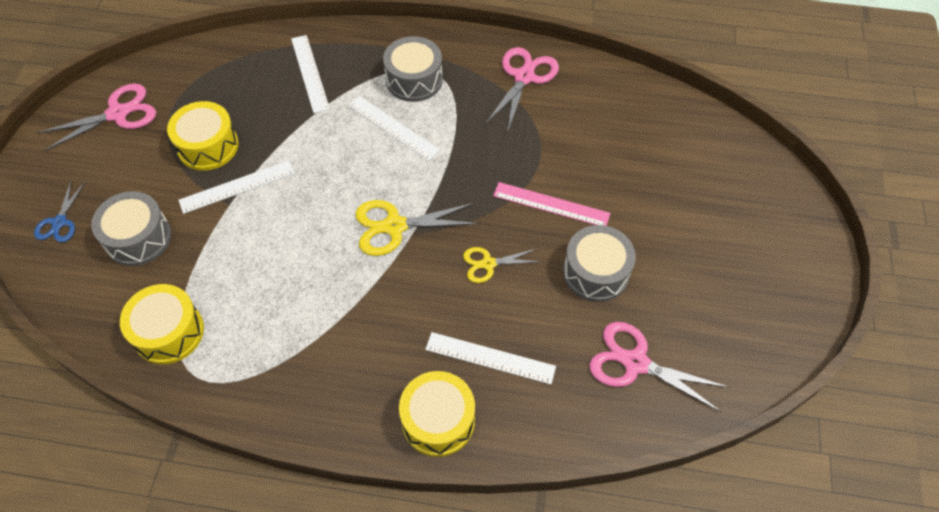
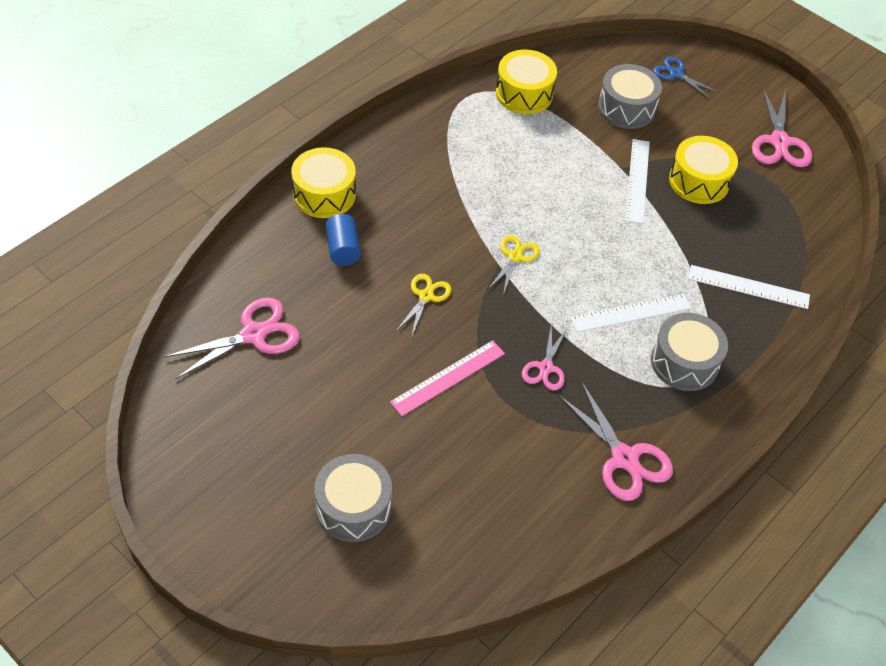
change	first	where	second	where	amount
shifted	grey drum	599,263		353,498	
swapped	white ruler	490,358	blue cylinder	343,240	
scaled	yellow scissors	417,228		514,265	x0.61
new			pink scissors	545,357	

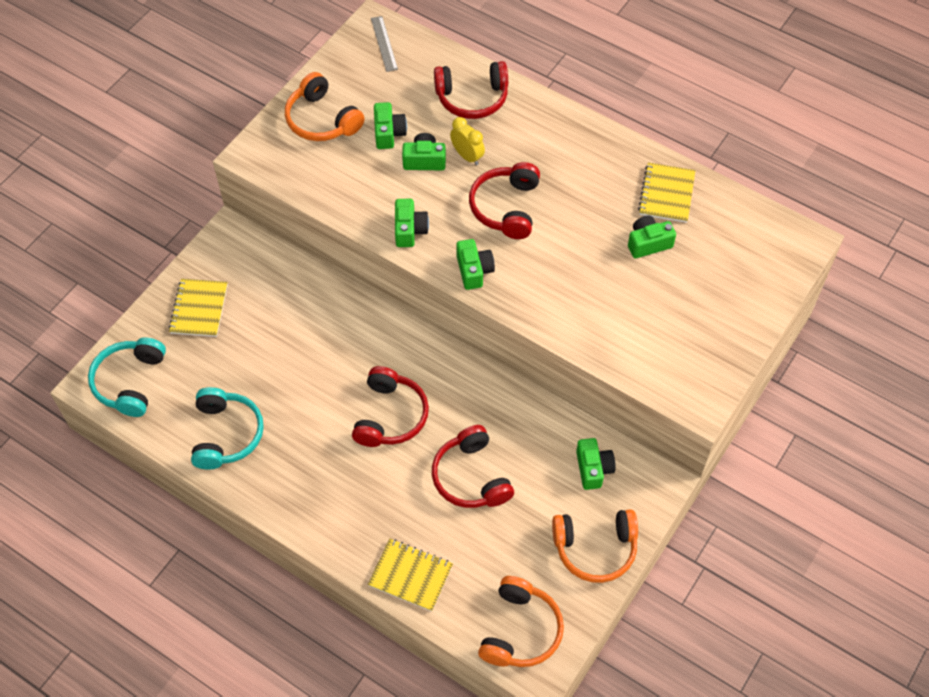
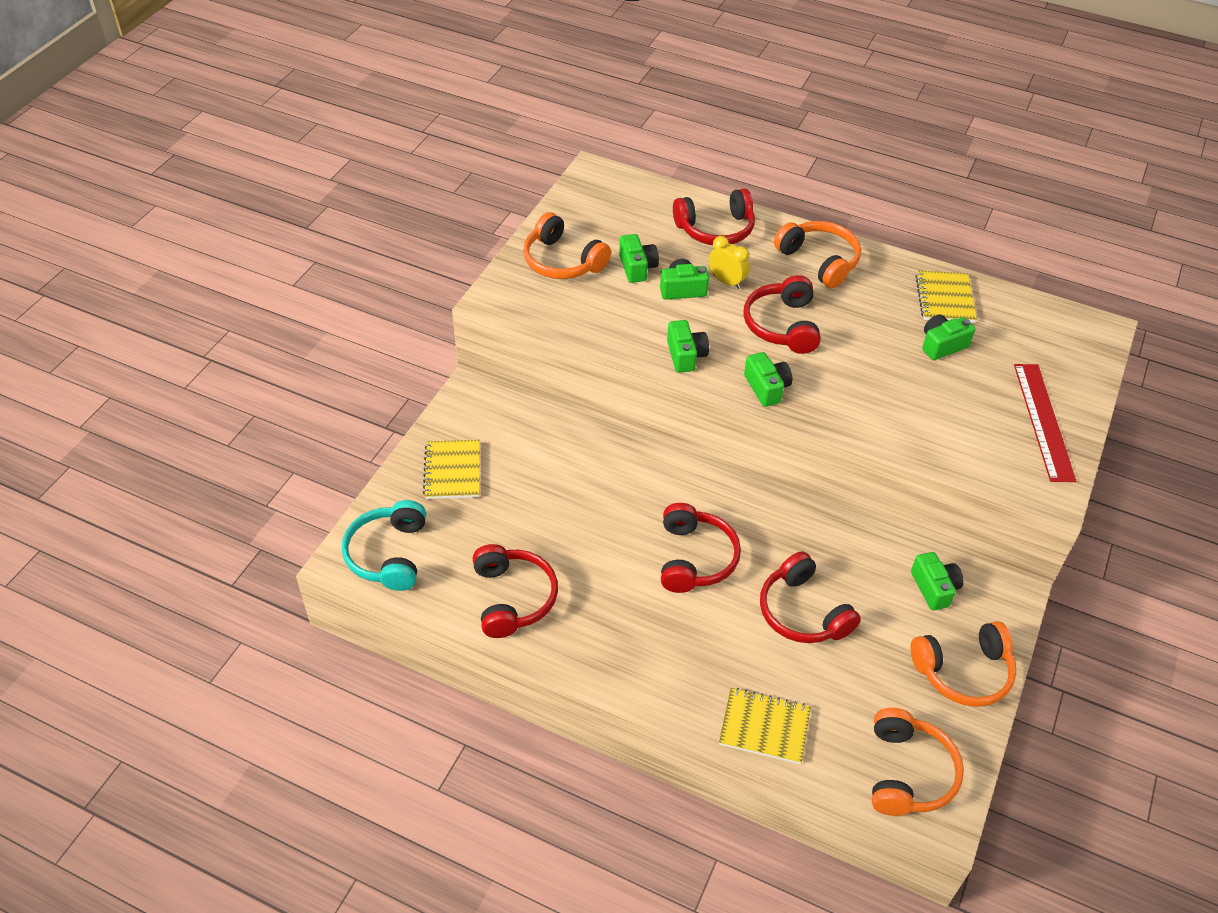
change	first	where	second	where	amount
repainted	turquoise headphones	227,428	red headphones	515,591	
new			orange headphones	817,254	
new			red ruler	1045,423	
gone	grey ruler	384,44			

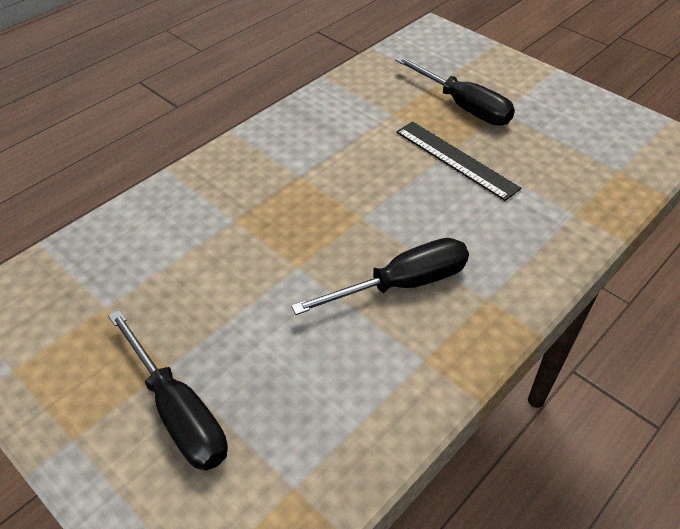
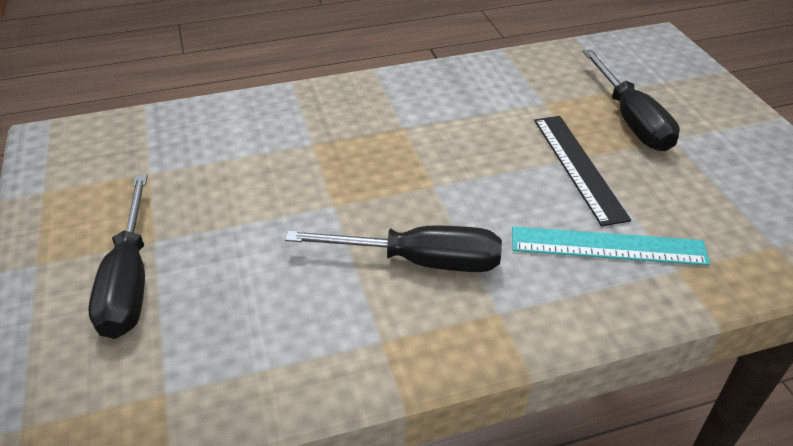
change	first	where	second	where	amount
new			turquoise ruler	611,246	

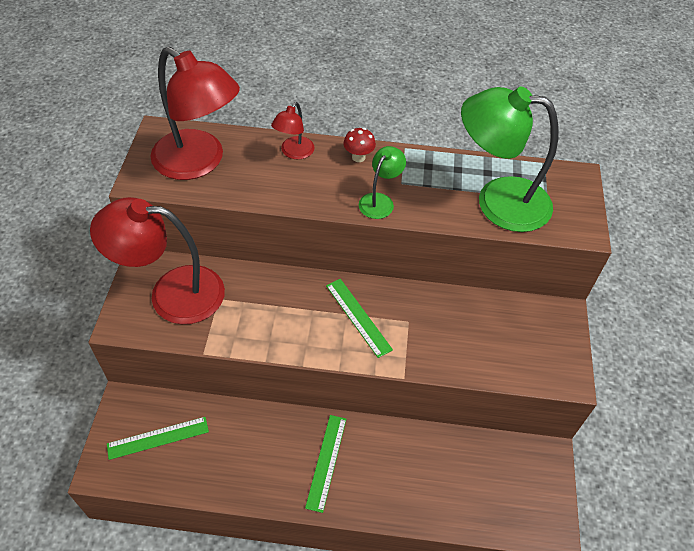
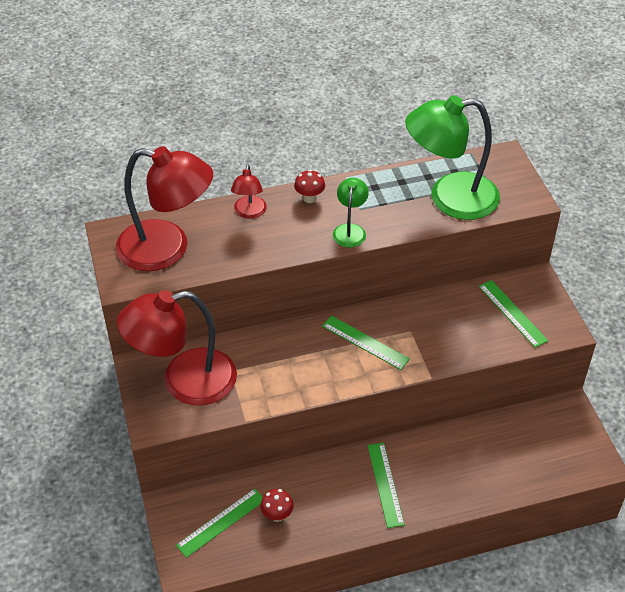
change	first	where	second	where	amount
new			red mushroom	277,505	
new			green ruler	513,314	

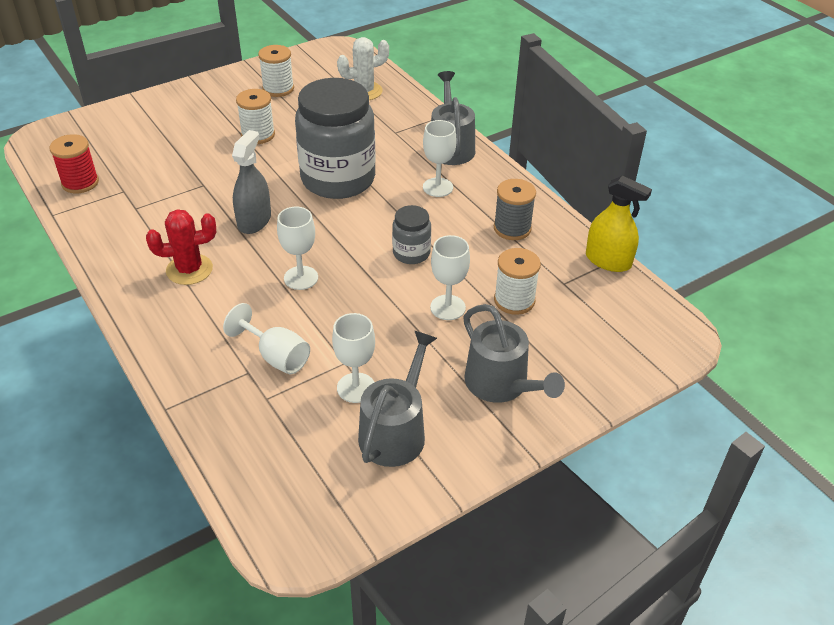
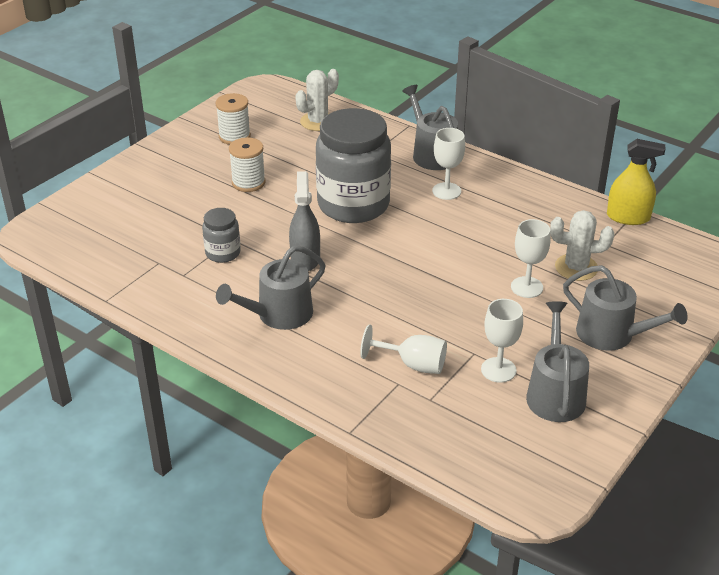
change	first	where	second	where	amount
shifted	grey jar	411,234		221,235	
swapped	red cactus	181,247	grey watering can	271,288	
swapped	white spool	517,281	white cactus	582,245	
gone	red spool	74,164			
gone	white goblet	297,248			
gone	grey spool	515,209			

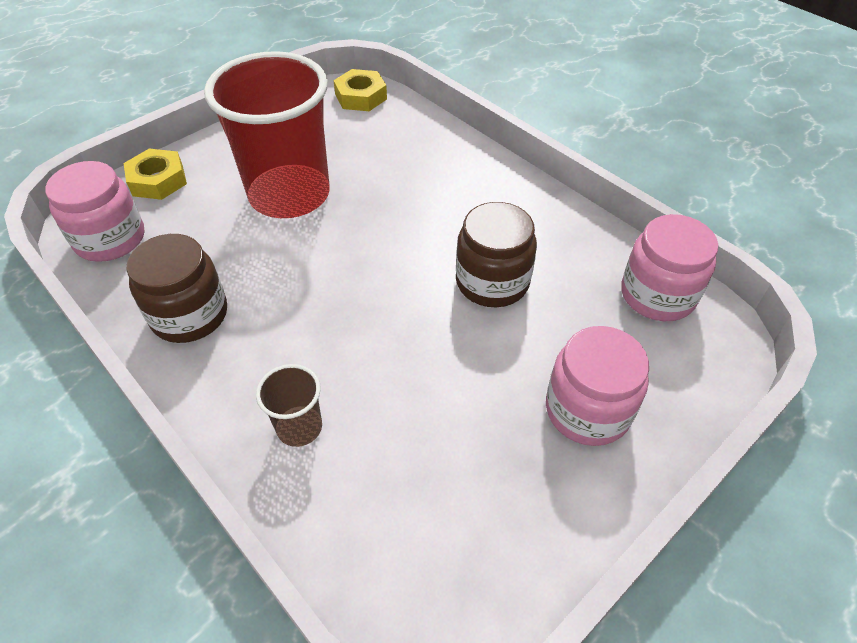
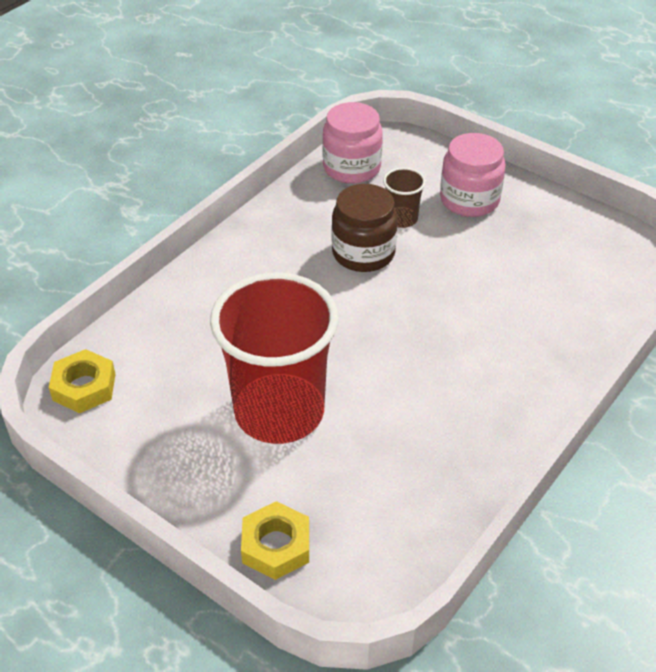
change	first	where	second	where	amount
shifted	brown cup	289,405		404,197	
gone	pink jar	95,211			
gone	brown jar	176,288			

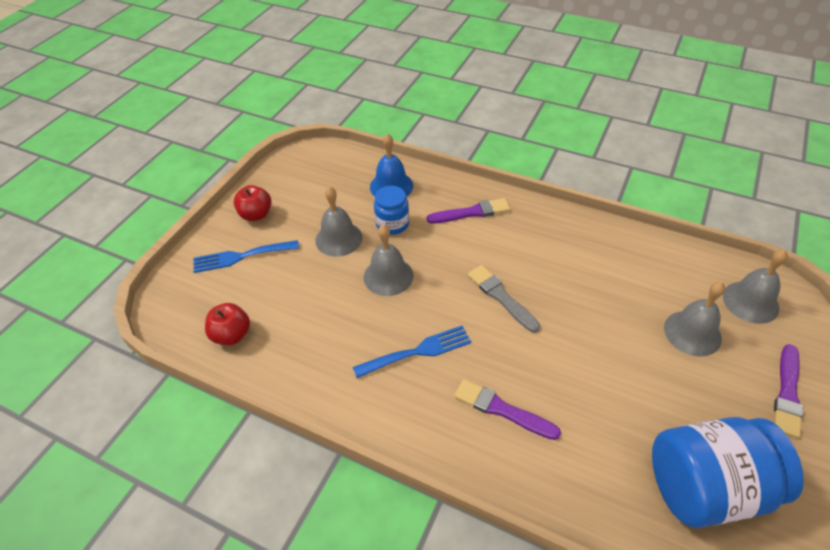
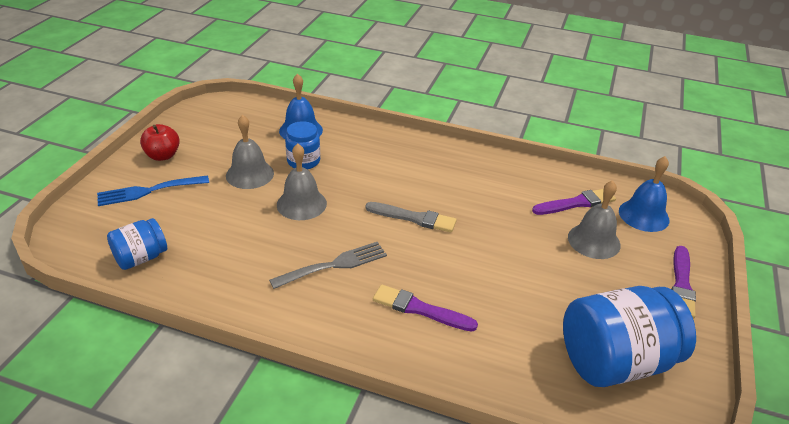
change	first	where	second	where	amount
swapped	red apple	227,324	blue jar	137,244	
repainted	blue fork	412,352	grey fork	328,265	
rotated	grey brush	504,299		411,217	150 degrees clockwise
shifted	purple brush	468,211		574,202	
repainted	grey bell	755,286	blue bell	644,194	

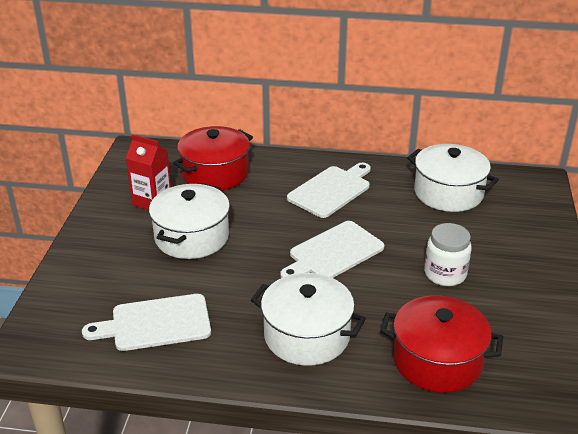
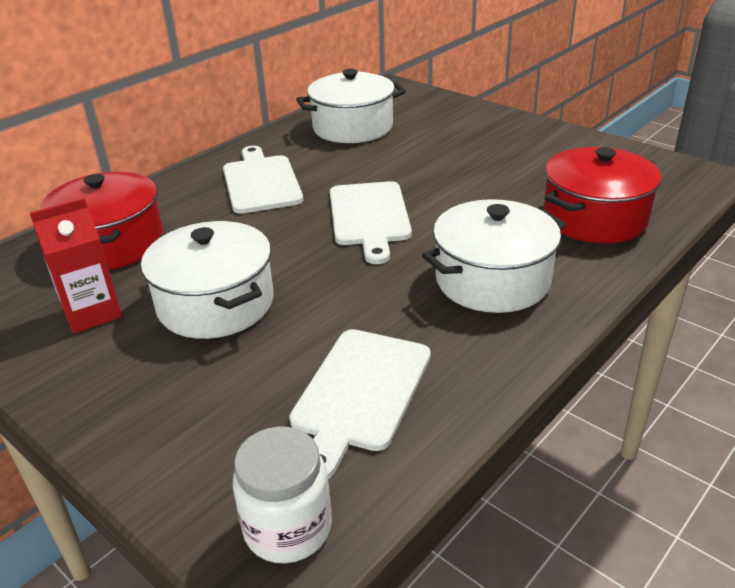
change	first	where	second	where	amount
shifted	white jar	447,254		282,494	

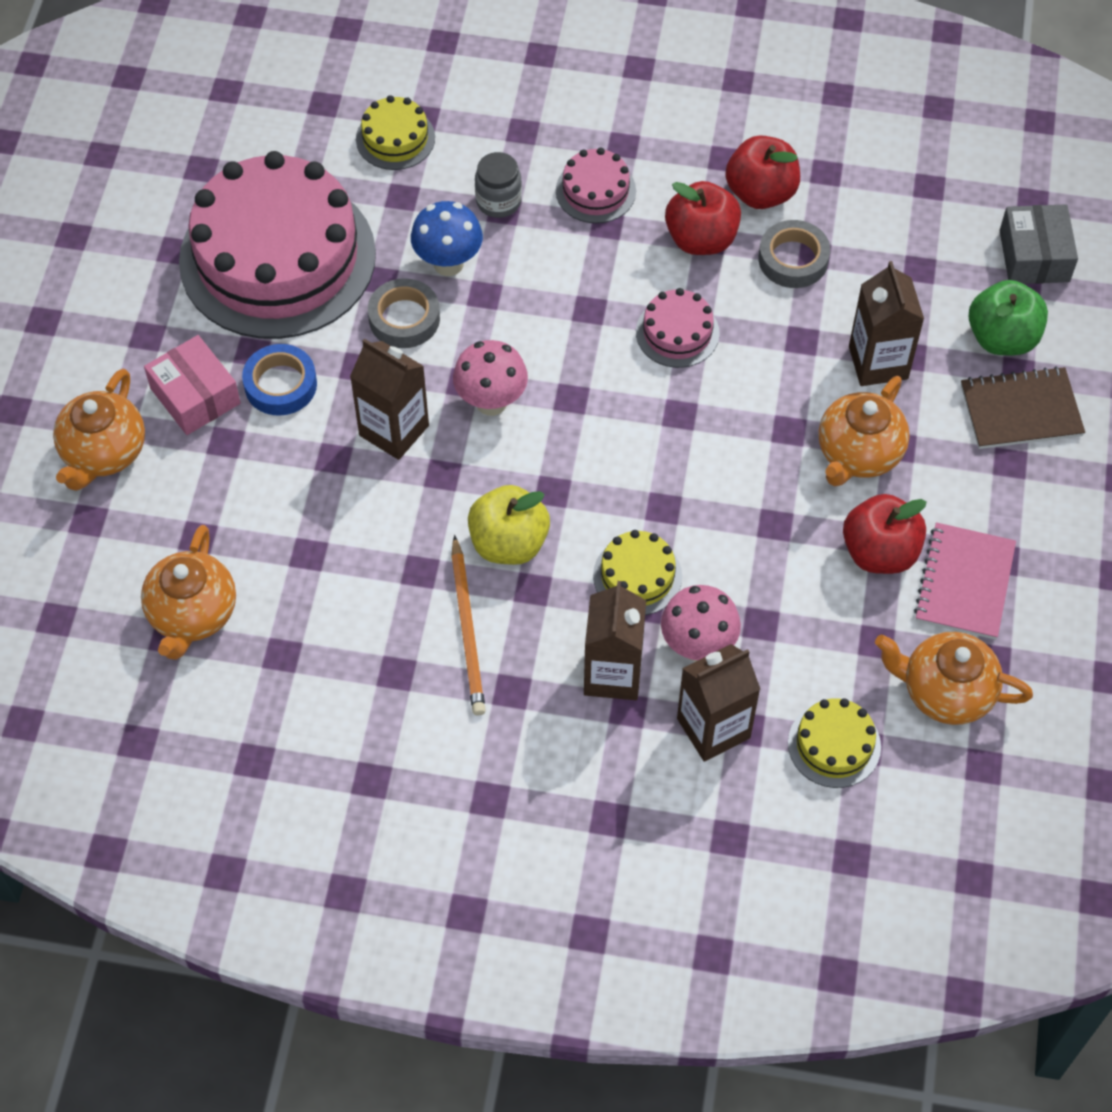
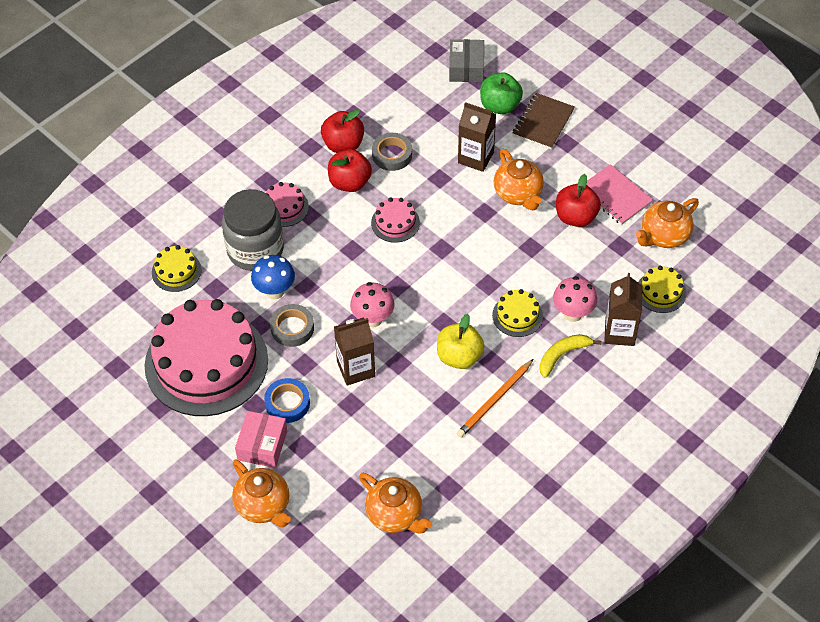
change	first	where	second	where	amount
scaled	grey jar	498,185		253,230	x2.07
rotated	pink box	192,385		261,439	75 degrees counterclockwise
rotated	grey box	1039,244		466,60	60 degrees clockwise
rotated	orange pencil	468,625		495,398	105 degrees clockwise
swapped	brown carton	615,640	yellow banana	571,356	

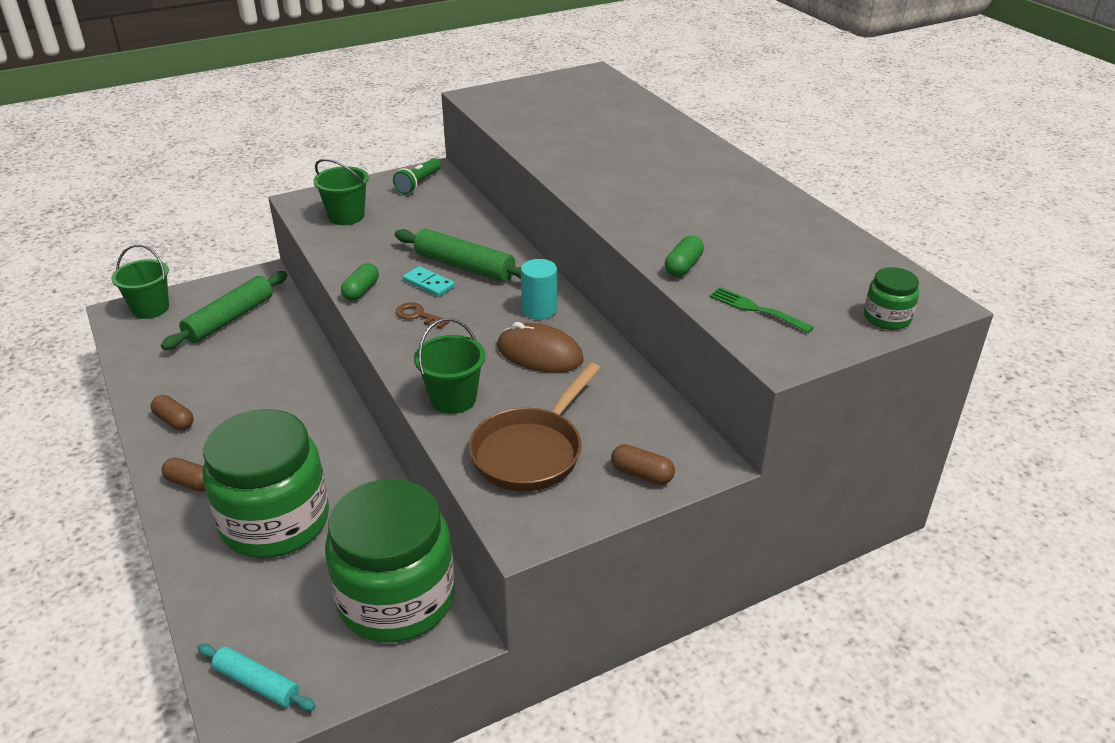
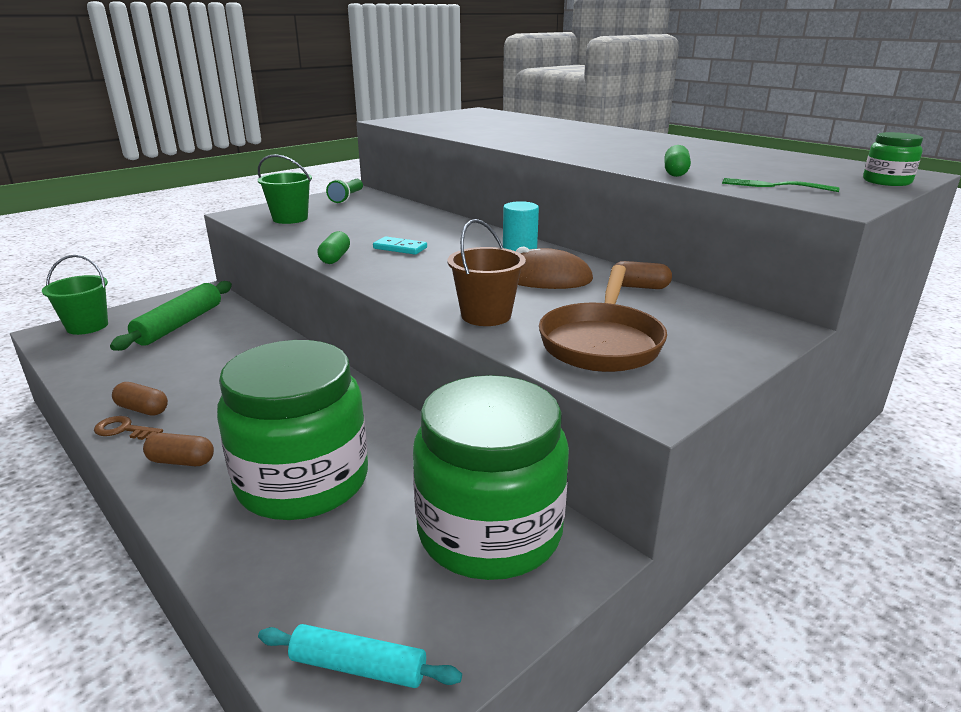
change	first	where	second	where	amount
shifted	brown key	423,315		128,428	
repainted	green bucket	450,366	brown bucket	487,272	
shifted	brown capsule	643,464		643,275	
gone	green rolling pin	458,255			

